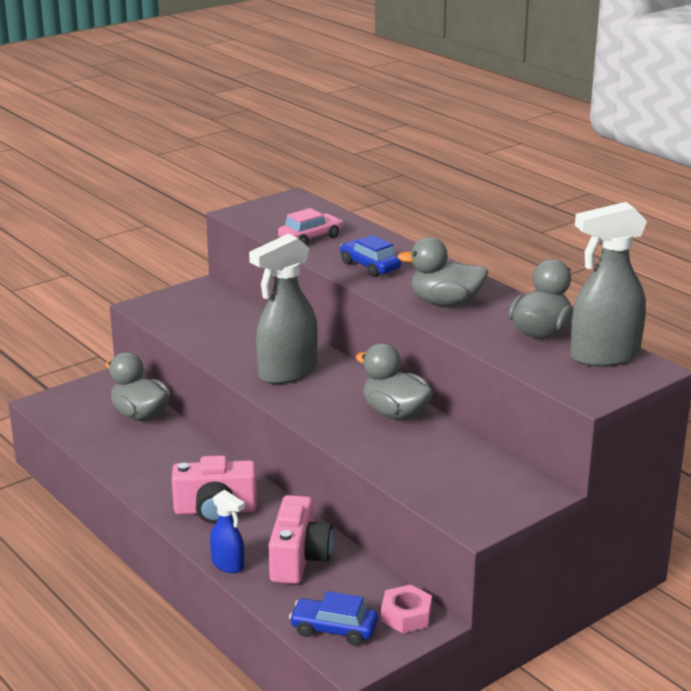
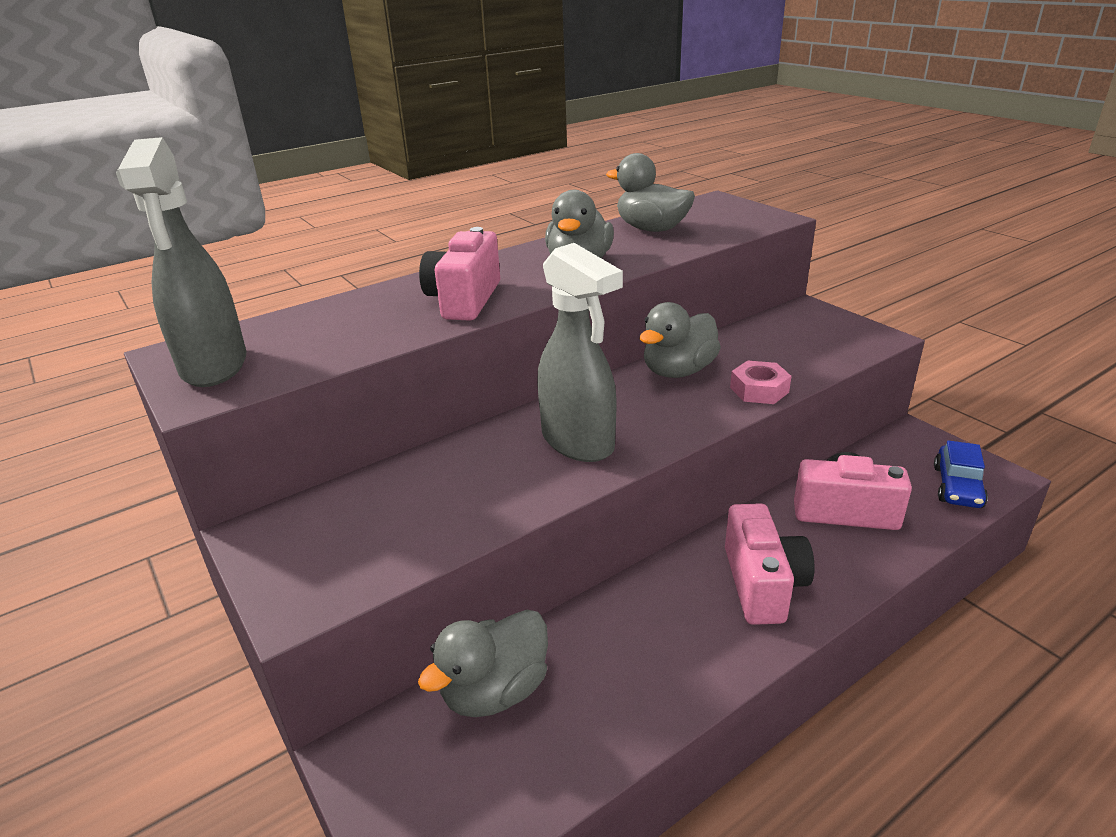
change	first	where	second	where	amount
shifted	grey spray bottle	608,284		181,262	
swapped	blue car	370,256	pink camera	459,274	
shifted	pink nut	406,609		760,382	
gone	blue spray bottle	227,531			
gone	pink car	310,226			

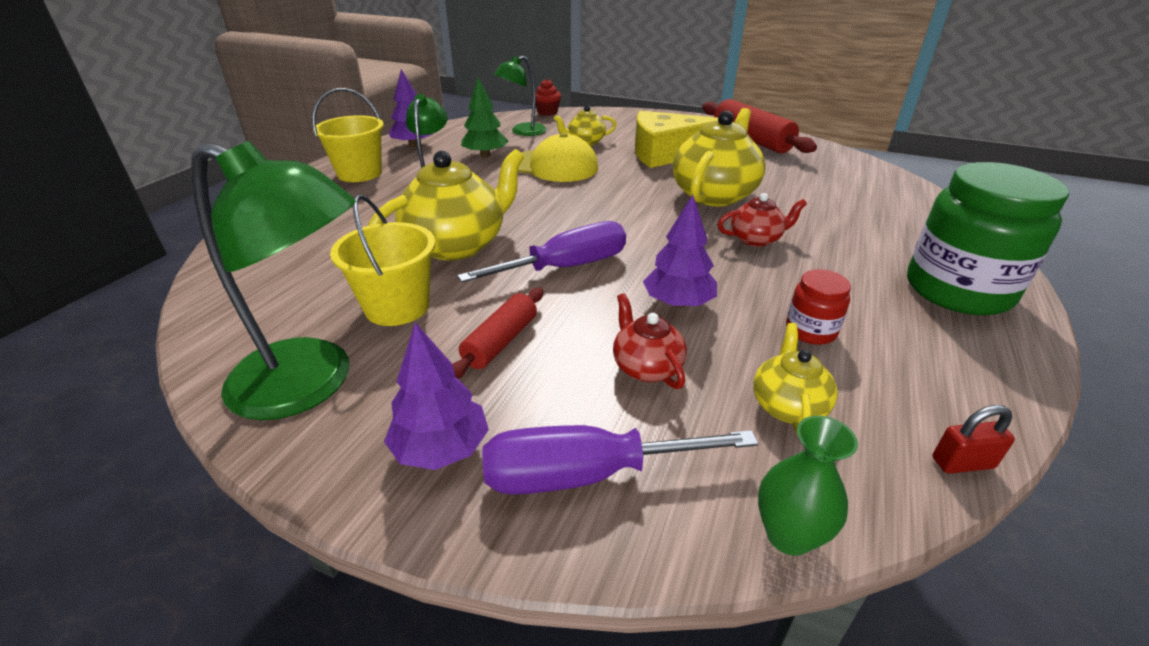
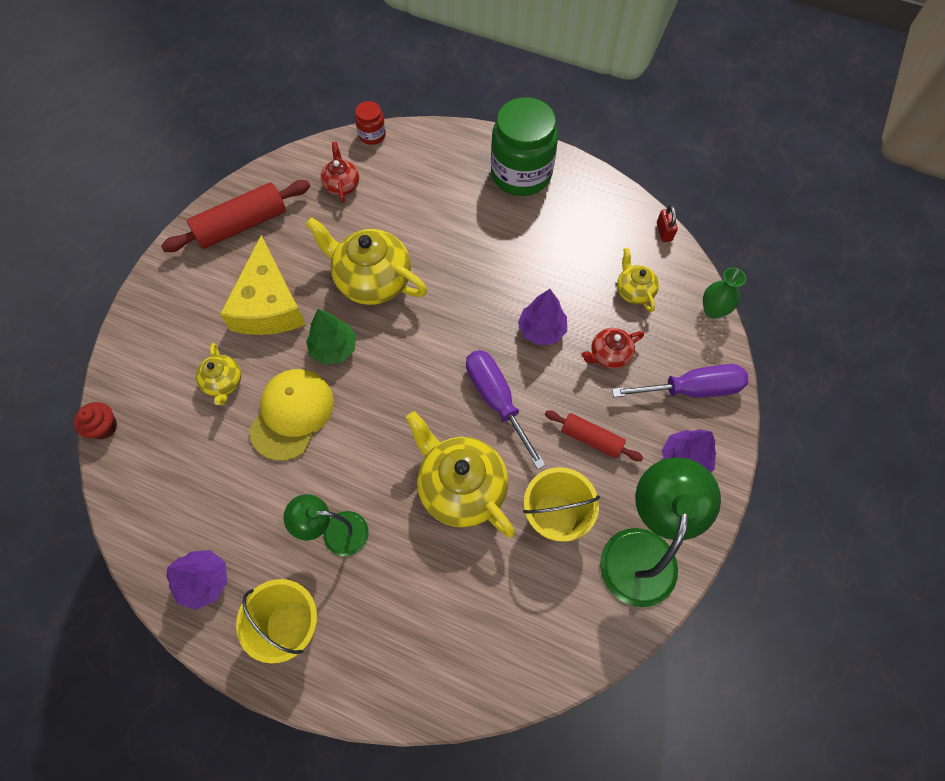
change	first	where	second	where	amount
shifted	green tree	484,117		331,337	
shifted	red teapot	762,220		340,172	
shifted	red jar	818,307		370,123	
rotated	purple screwdriver	620,460		680,380	90 degrees counterclockwise
rotated	yellow teapot	795,378		638,280	60 degrees clockwise
gone	green lamp	520,96			

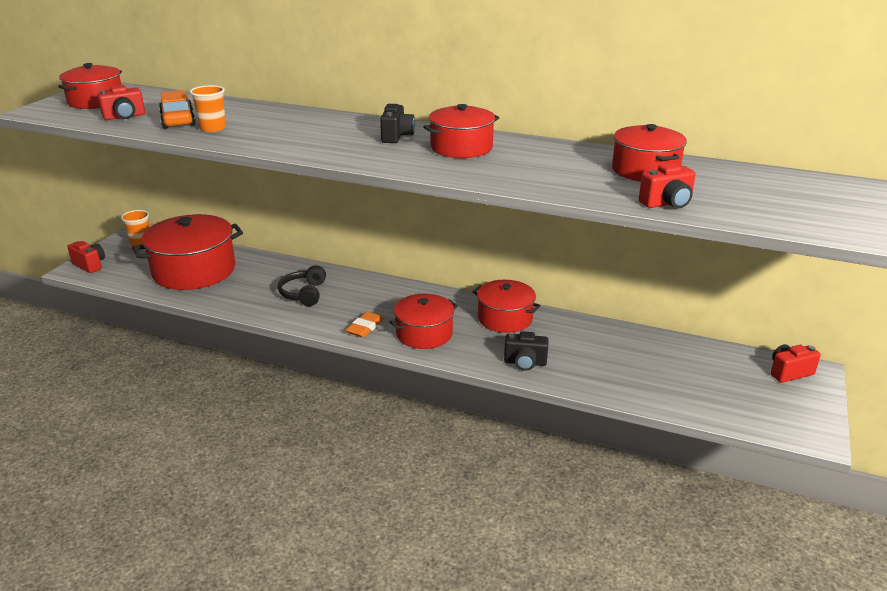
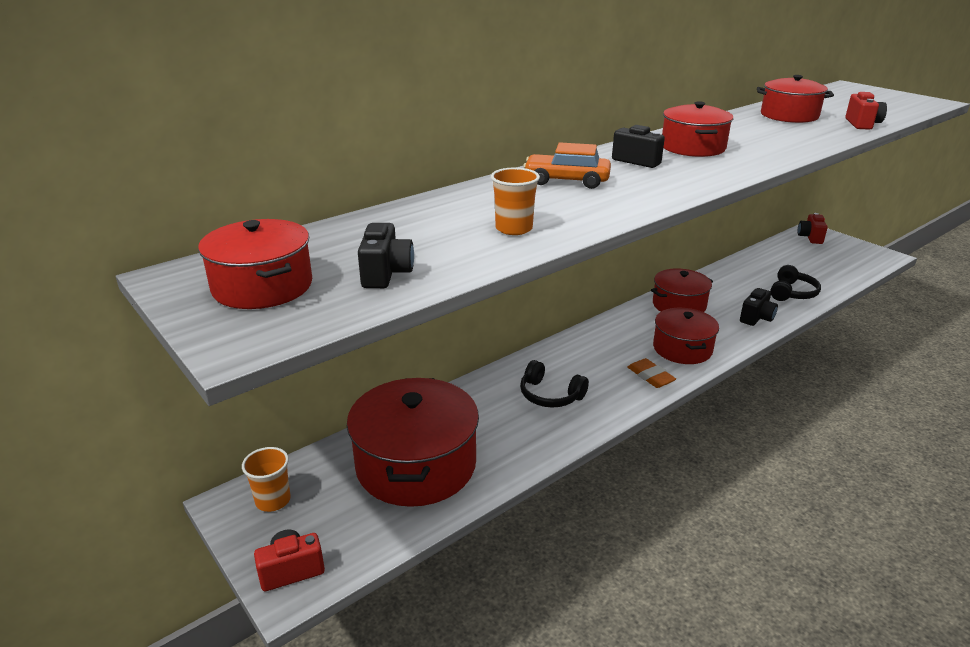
change	first	where	second	where	amount
repainted	red camera	121,102	black camera	386,255	
shifted	orange car	177,109		567,165	
new			black headphones	795,283	

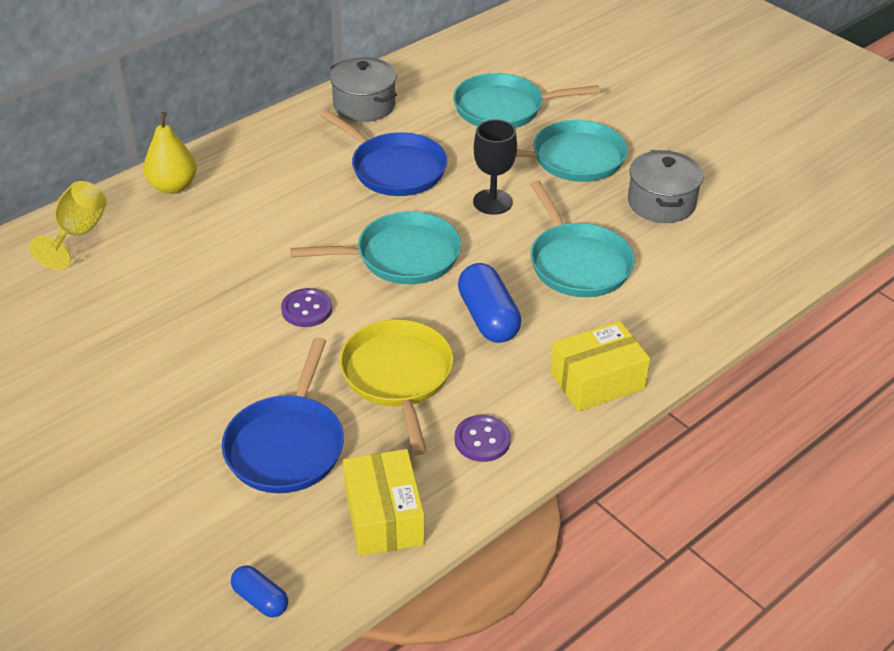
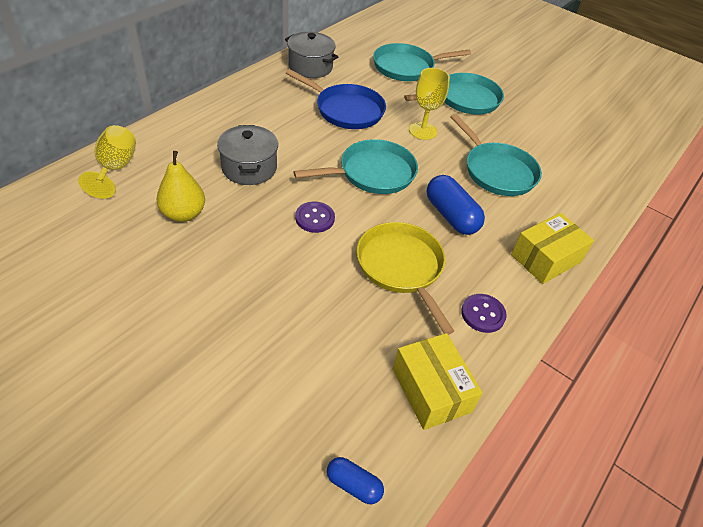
change	first	where	second	where	amount
shifted	yellow pear	170,153		180,186	
shifted	grey pot	666,186		247,155	
repainted	black goblet	495,167	yellow goblet	429,104	
gone	blue pan	283,415			

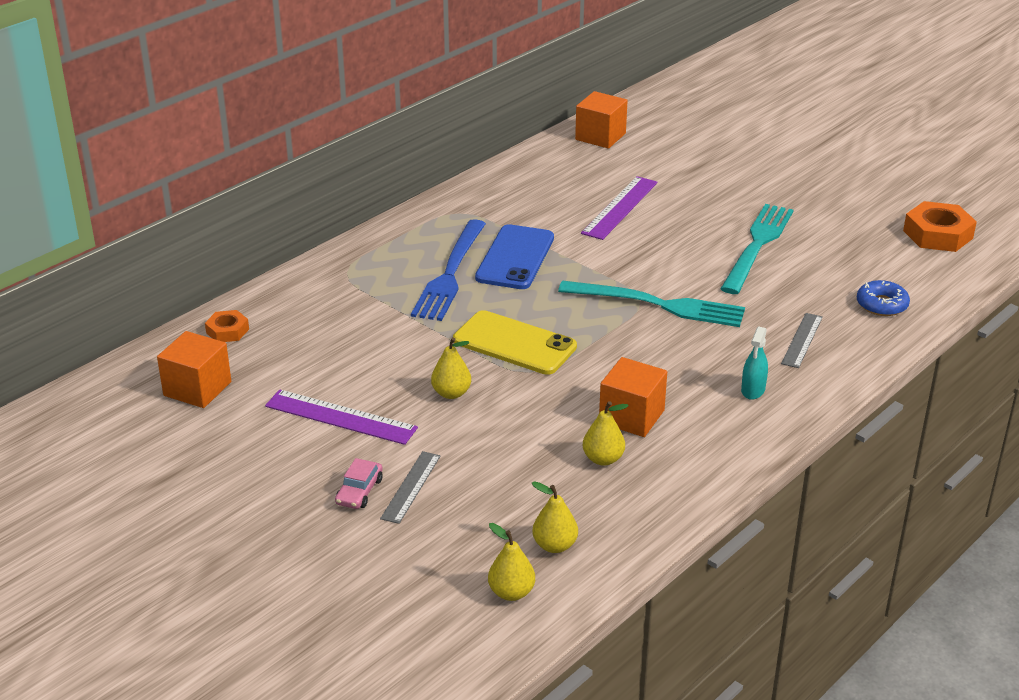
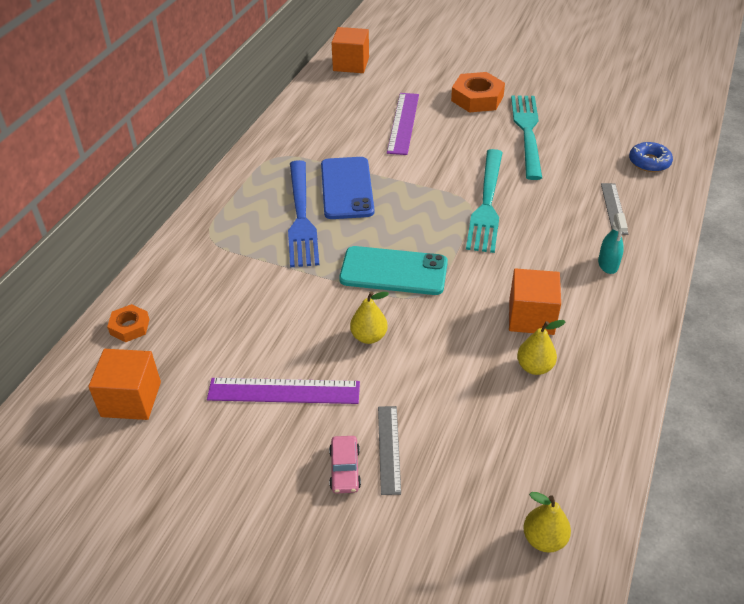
change	first	where	second	where	amount
repainted	yellow phone	515,342	turquoise phone	393,270	
shifted	orange nut	940,226		478,92	
rotated	turquoise fork	651,304		484,201	105 degrees clockwise
gone	yellow pear	555,517			

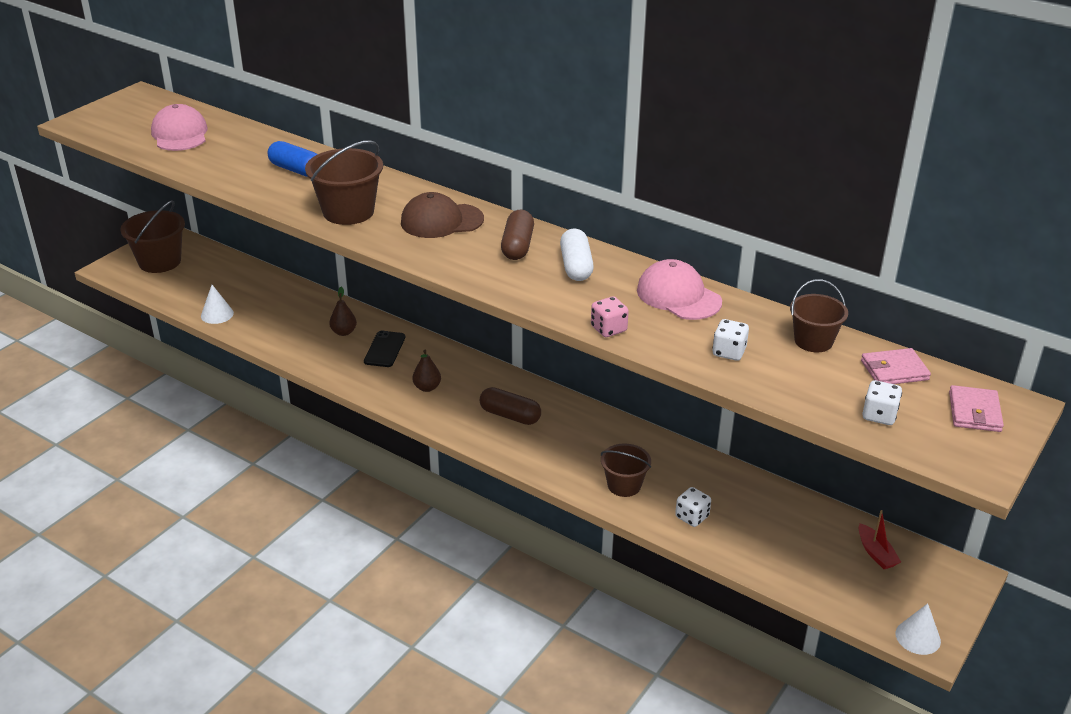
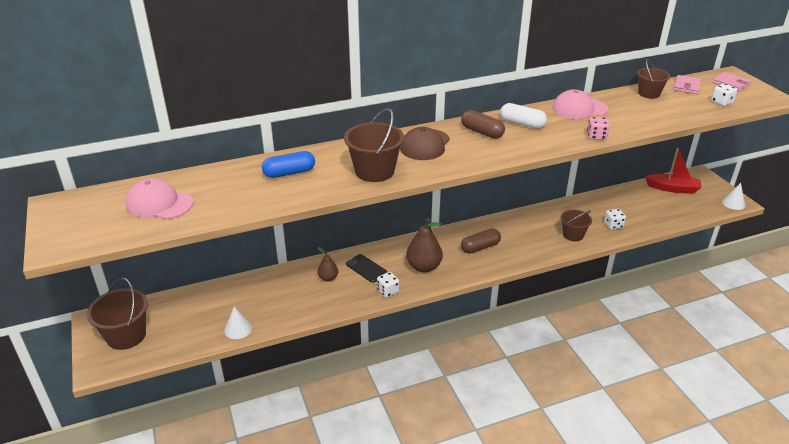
change	first	where	second	where	amount
shifted	white dice	730,340		388,284	
scaled	brown pear	426,371		424,245	x1.78
scaled	red boat	880,539		673,171	x1.68

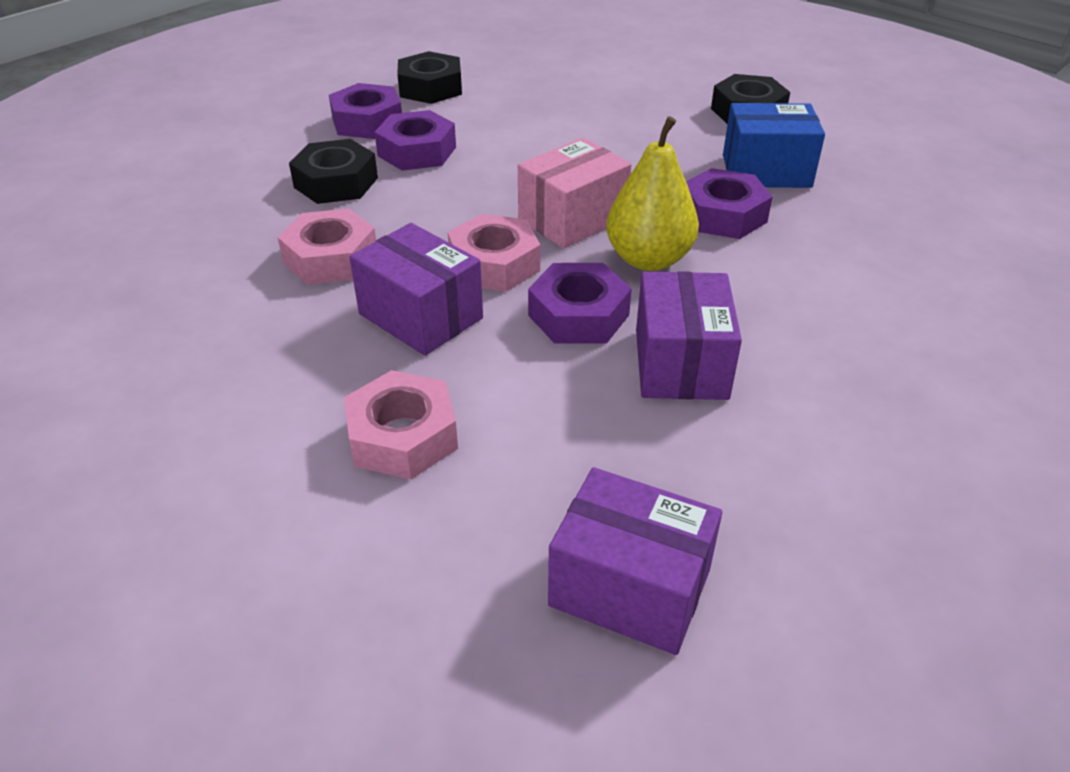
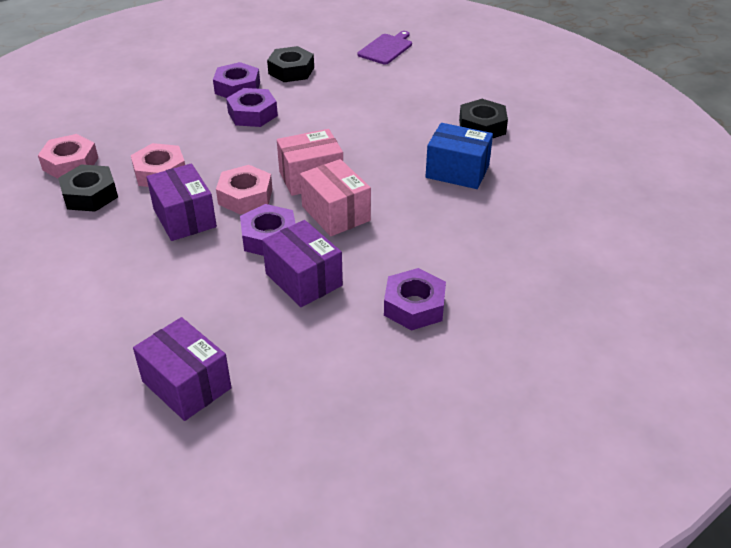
change	first	where	second	where	amount
shifted	pink nut	401,424		68,156	
shifted	black nut	333,171		88,188	
rotated	purple box	689,335		302,263	60 degrees counterclockwise
swapped	yellow pear	652,193	pink box	335,197	
new			purple cutting board	385,47	
shifted	purple nut	729,203		415,299	

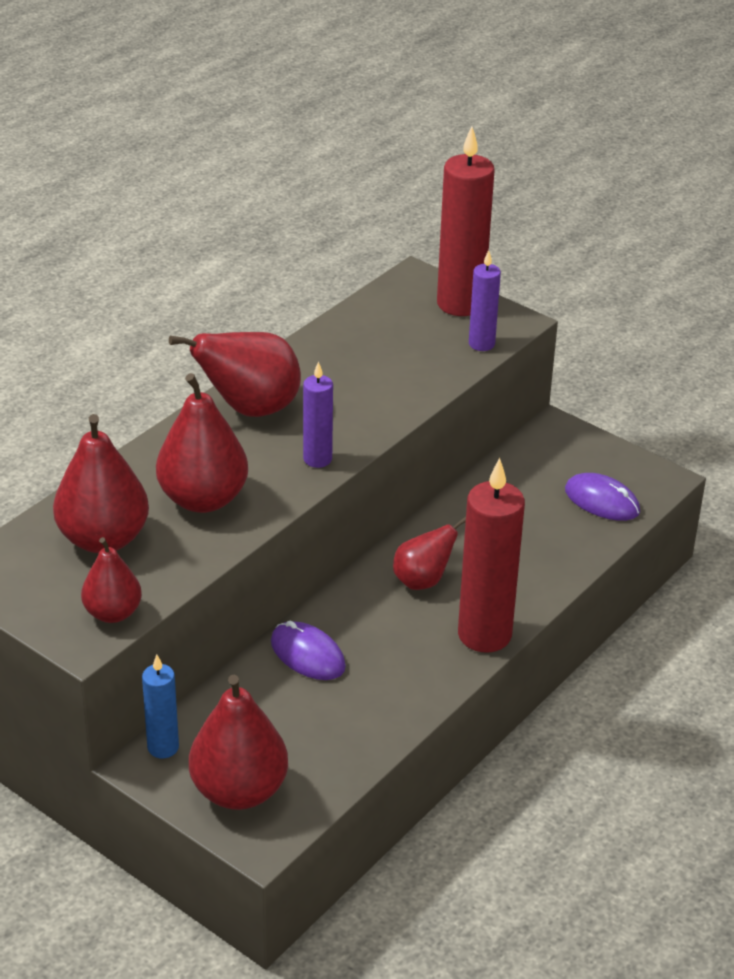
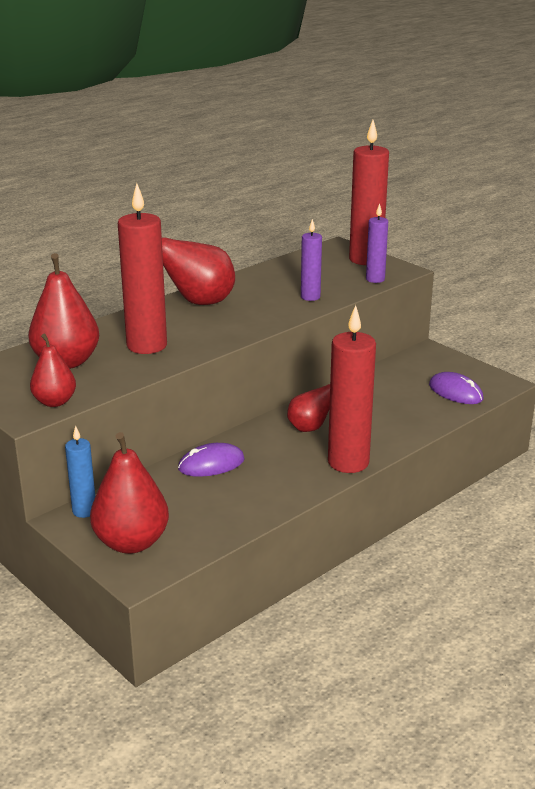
change	first	where	second	where	amount
swapped	red pear	202,443	red candle	142,268	
rotated	purple mouse	308,650		211,460	75 degrees counterclockwise
shifted	purple candle	318,414		311,260	

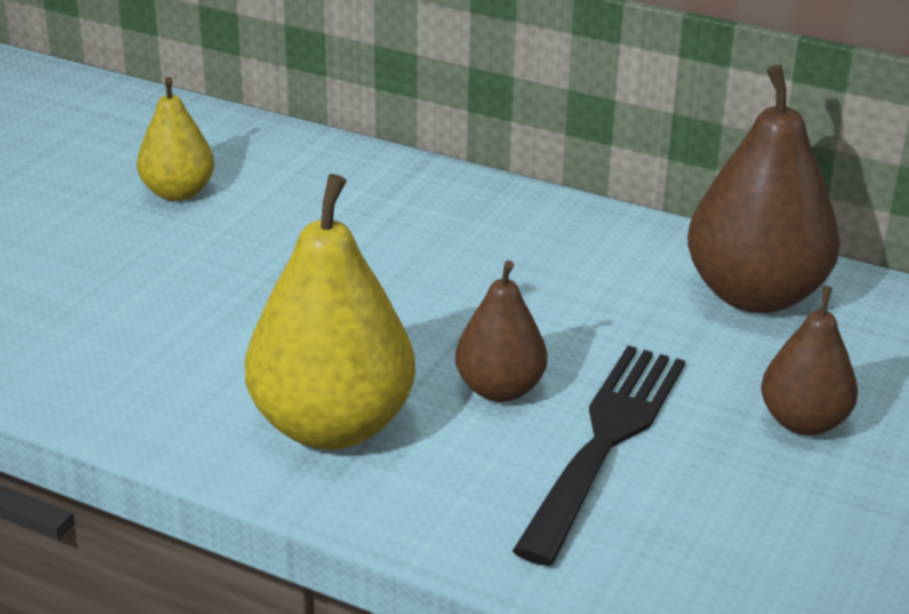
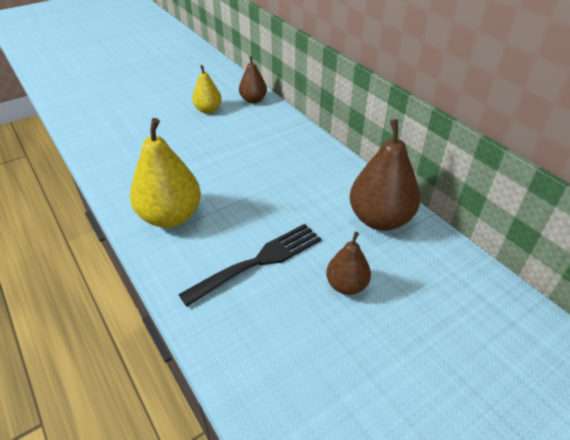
change	first	where	second	where	amount
shifted	brown pear	501,331		253,80	

